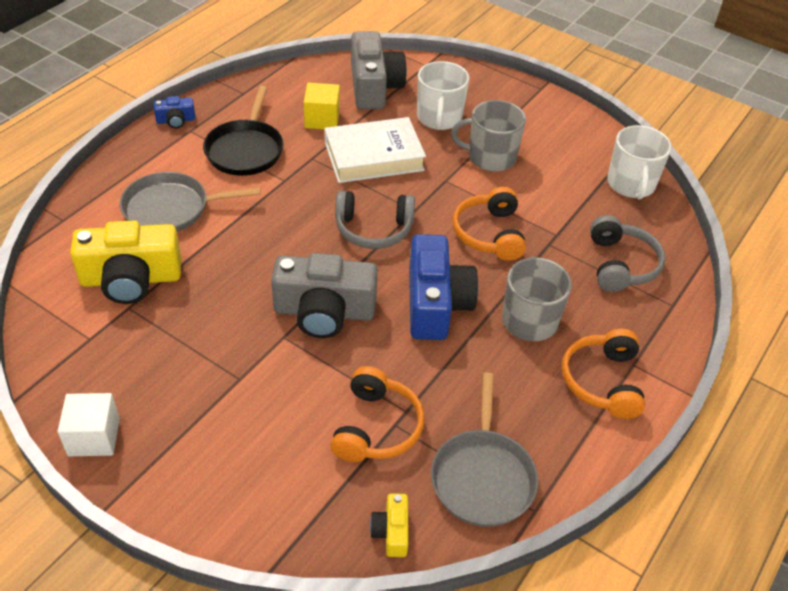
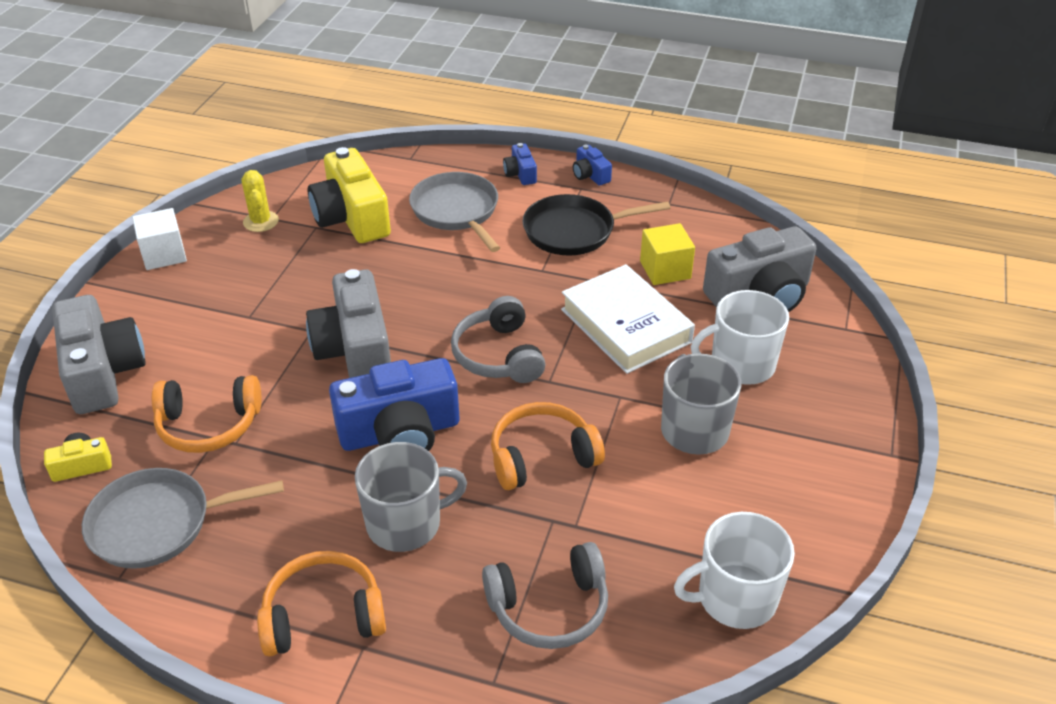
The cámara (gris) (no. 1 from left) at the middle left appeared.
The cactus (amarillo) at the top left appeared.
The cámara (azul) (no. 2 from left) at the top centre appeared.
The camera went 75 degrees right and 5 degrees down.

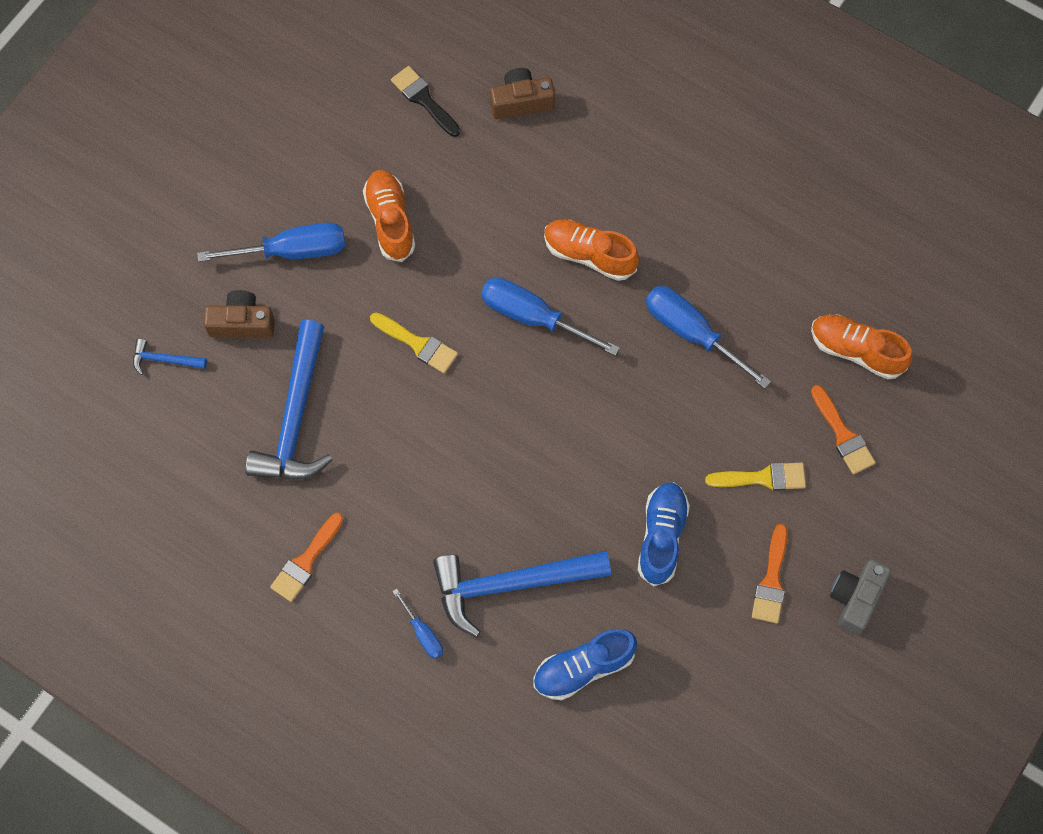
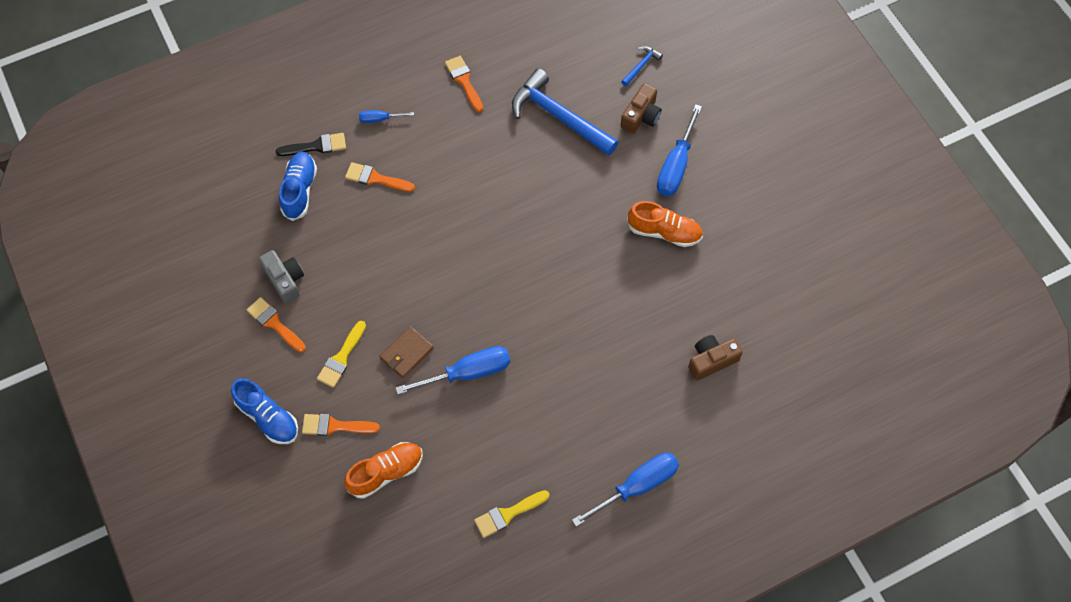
The zapato (azul) (no. 2 from left in the first image) moved from the centre to the bottom left.
The cámara (gris) moved from the bottom right to the middle left.
The pincel (negro) moved from the top centre to the top left.
The martillo (azul) (no. 3 from left) at the bottom centre was replaced by the pincel (naranja) (no. 3 from left) at the top centre.
The cartera (marrón) at the centre appeared.
The pincel (amarillo) (no. 1 from left in the first image) moved from the centre to the bottom centre.
The destornillador (azul) (no. 3 from left) moved from the centre to the bottom centre.
The cámara (marrón) (no. 2 from left) at the top centre turned 135 degrees counterclockwise.
The zapato (naranja) (no. 2 from left) at the top centre disappeared.
The camera went 120 degrees right and 5 degrees down.

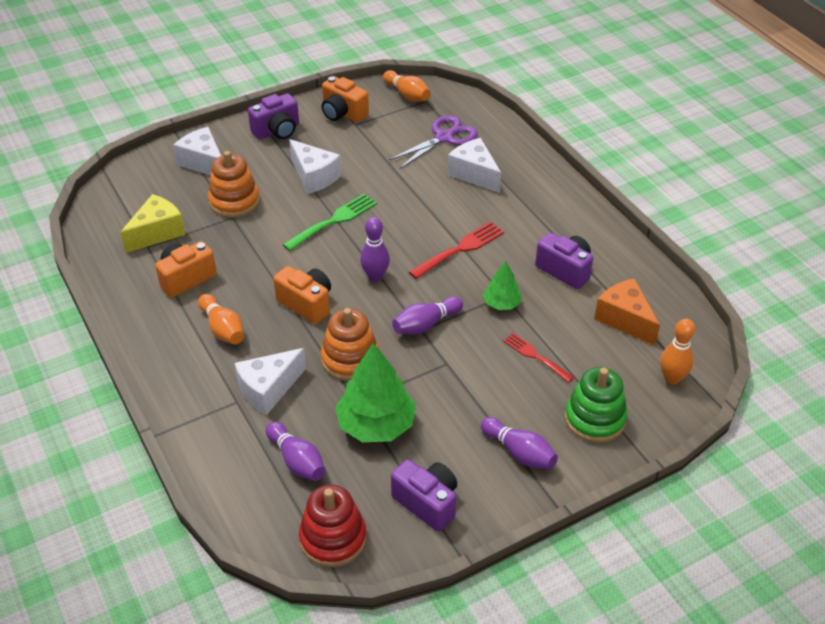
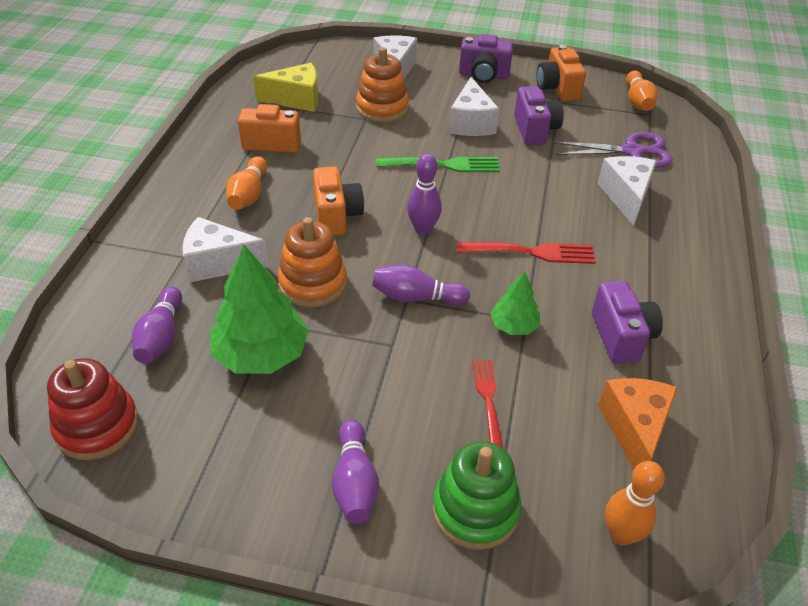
The cámara (morado) (no. 2 from left) moved from the bottom centre to the top right.
The camera went 40 degrees right and 0 degrees up.

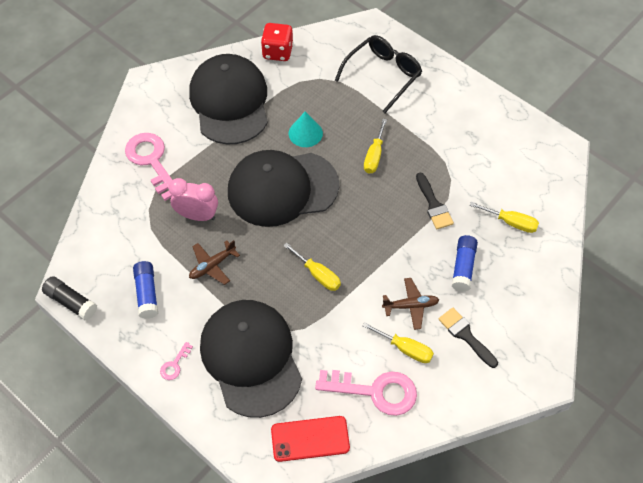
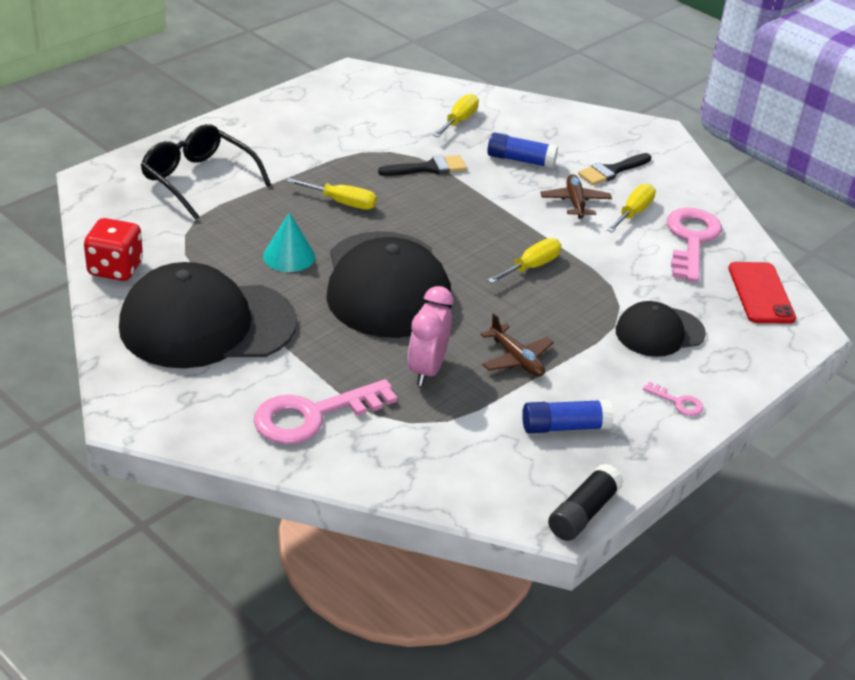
The gorra (negro) (no. 2 from left in the first image) at the bottom centre changed to 0.54 times the size.
The camera went 90 degrees left and 20 degrees down.

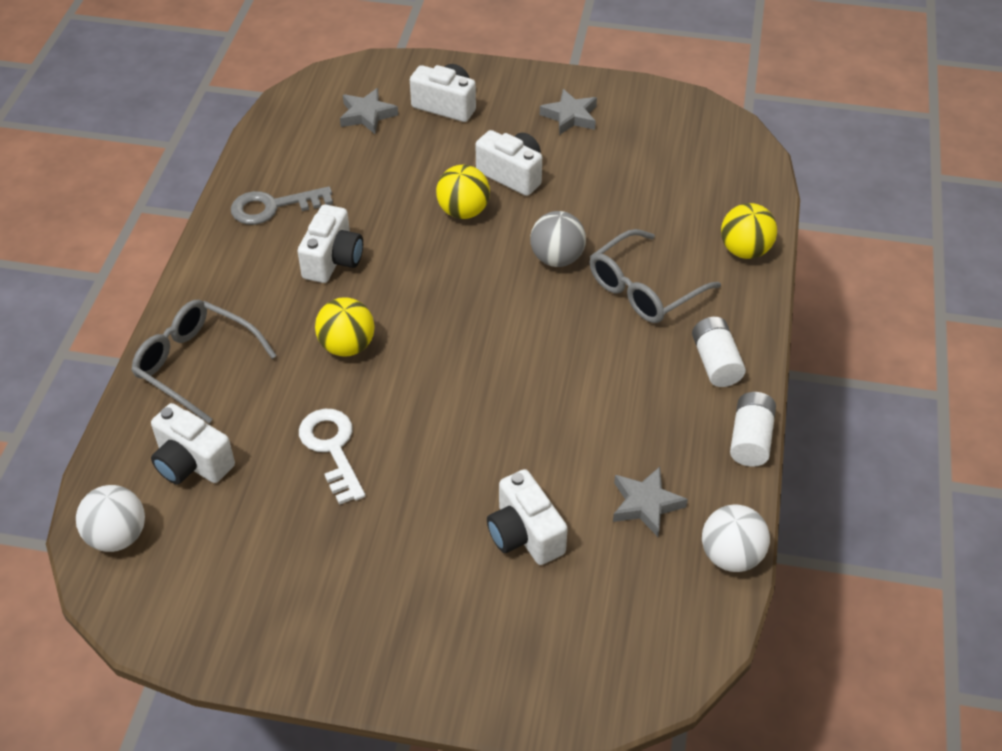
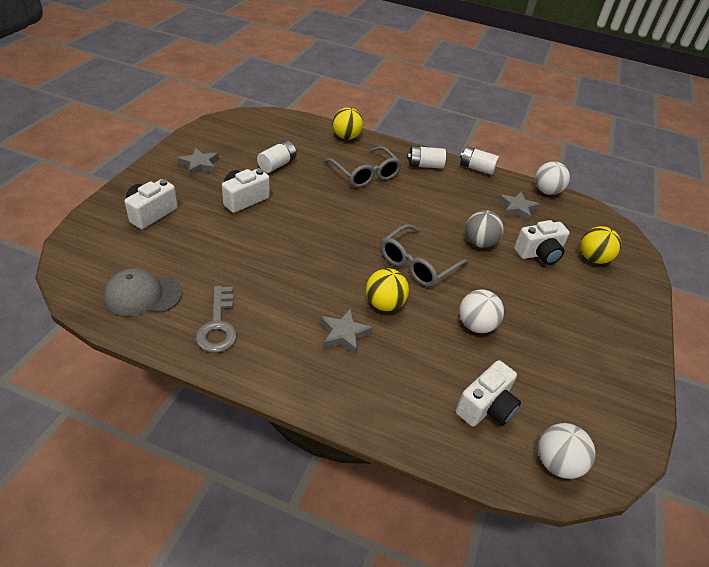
The gorra (gris) at the middle left appeared.
The pila (blanco) (no. 1 from left) at the top centre appeared.
The estrella (gris) (no. 1 from left in the first image) moved from the top centre to the centre.
The gafas (gris) (no. 1 from left in the first image) moved from the middle left to the centre.
The llave (blanco) at the middle left was replaced by the pelota (blanco) (no. 1 from left) at the middle right.
The pelota (gris) moved from the top centre to the middle right.
The pelota (amarillo) (no. 2 from left in the first image) moved from the top centre to the middle right.
The cámara (blanco) (no. 2 from left) at the top left disappeared.
The camera went 85 degrees left and 5 degrees down.

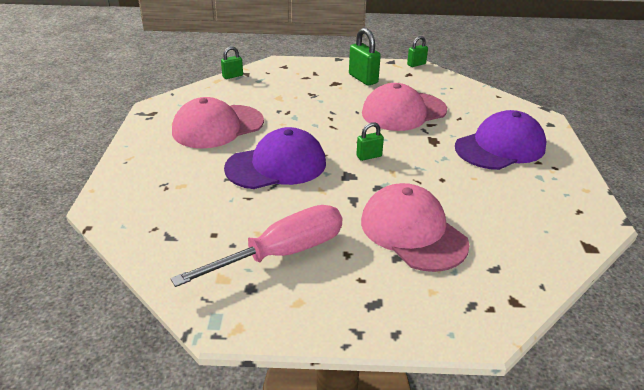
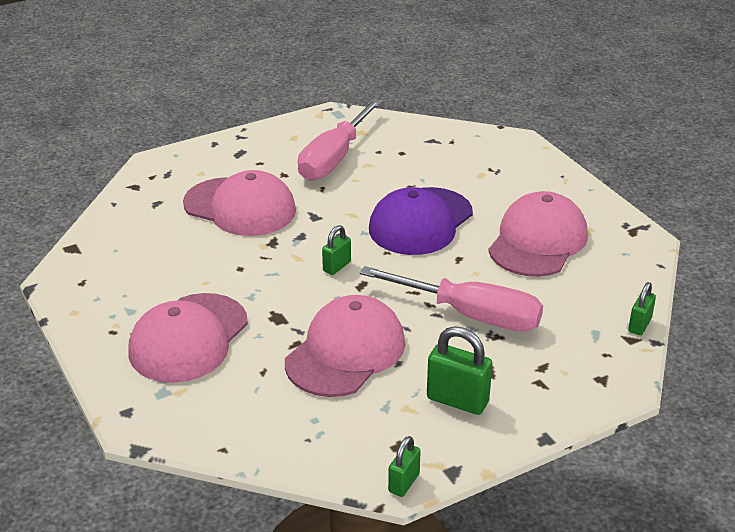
The gorra (morado) (no. 2 from left) at the middle right became the gorra (rosa) (no. 1 from left) at the middle left.
The destornillador (rosa) (no. 2 from left) at the centre appeared.
The camera went 150 degrees right and 0 degrees up.

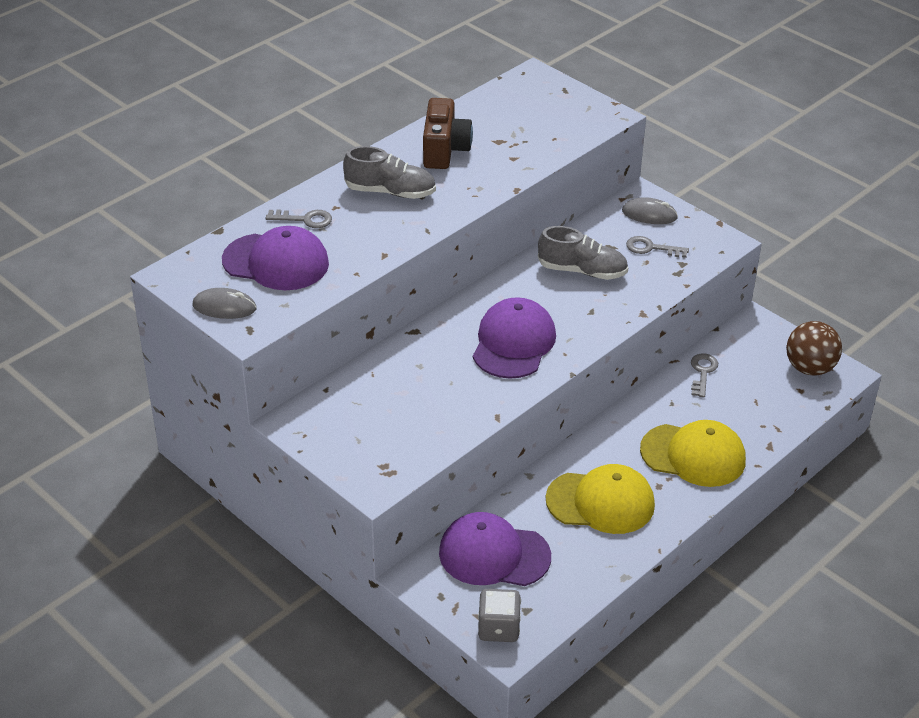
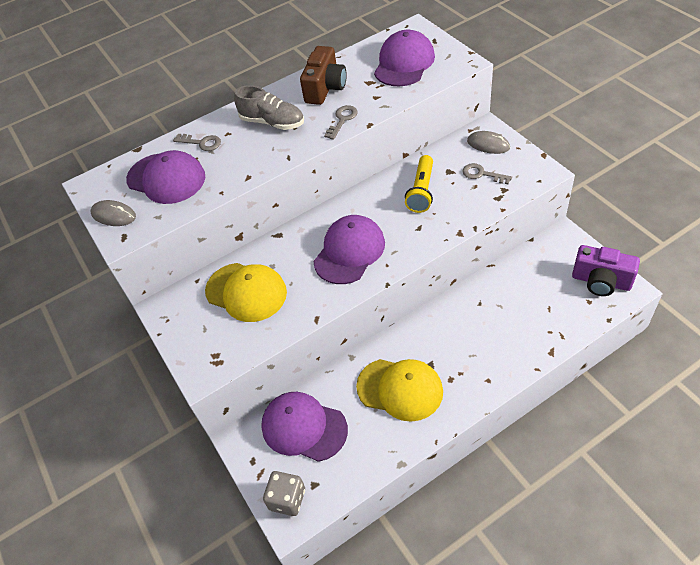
The gorra (amarillo) (no. 2 from left in the first image) moved from the middle right to the centre.
The llave (gris) (no. 3 from left in the first image) moved from the middle right to the top centre.
The gorra (morado) (no. 4 from left) at the top centre appeared.
The zapato (gris) (no. 2 from left) at the centre was replaced by the lámpara de mano (amarillo) at the top centre.
The pelota (marrón) at the middle right was replaced by the cámara (morado) at the middle right.
The camera went 20 degrees right and 10 degrees up.

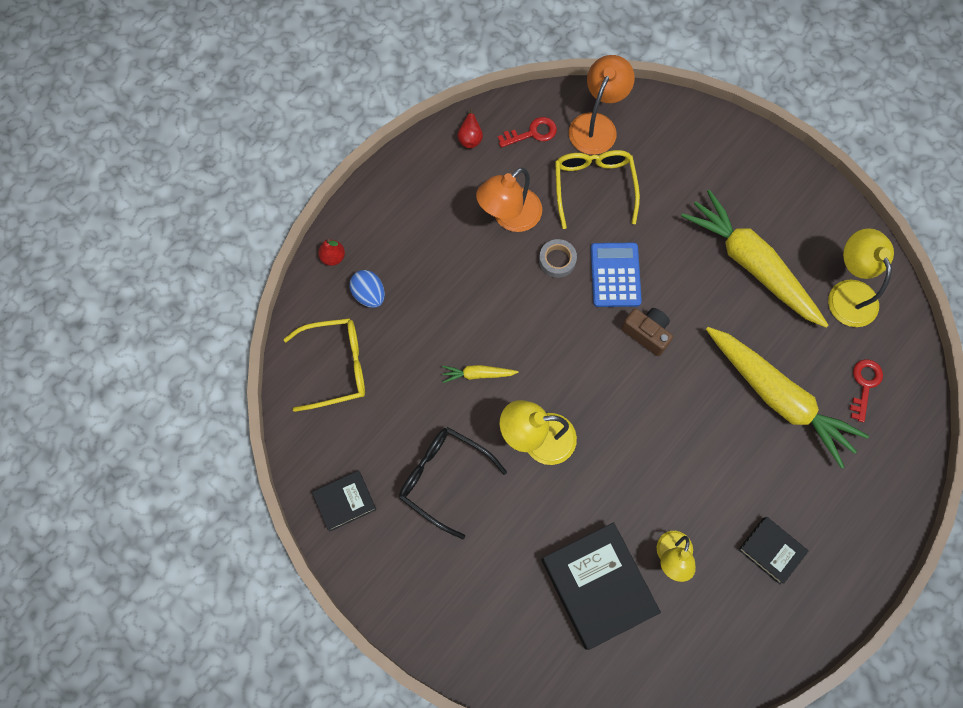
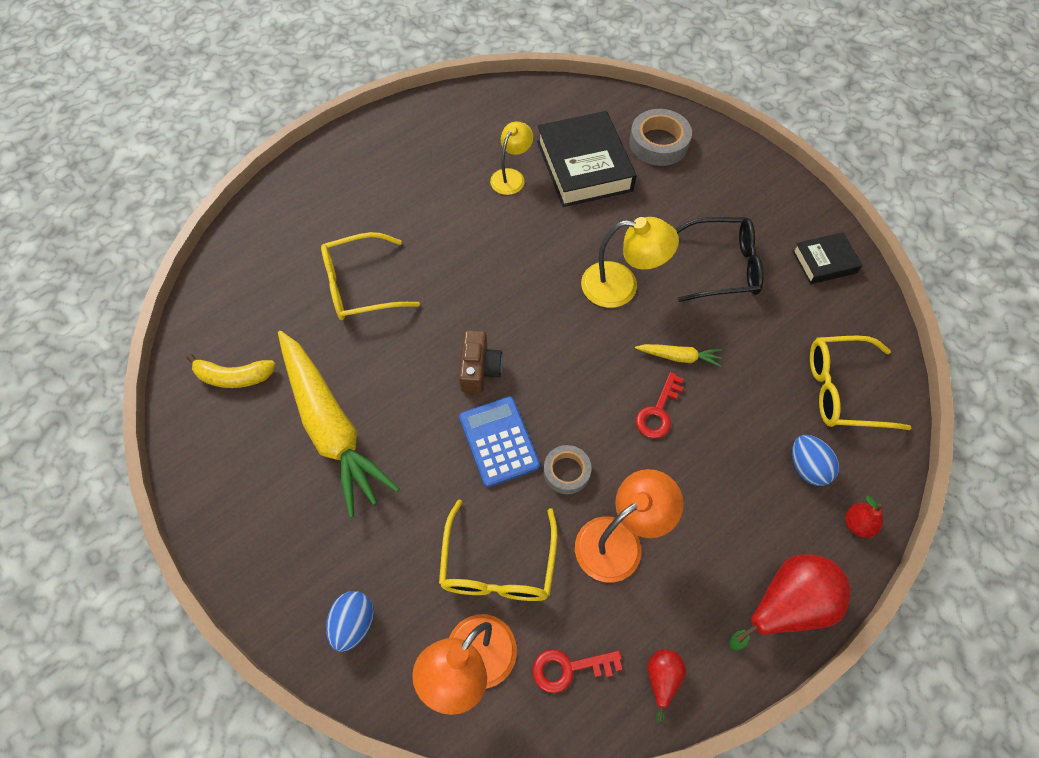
The lámpara (amarillo) (no. 3 from left) at the middle right was replaced by the plátano (amarillo) at the middle left.
The zanahoria (amarillo) (no. 3 from left) at the middle right was replaced by the gafas (amarillo) (no. 1 from left) at the centre.
The huevo (azul) (no. 1 from left) at the bottom centre appeared.
The cámara (marrón) at the middle right turned 135 degrees counterclockwise.
The calculadora (azul) at the centre turned 150 degrees clockwise.
The cinta adhesiva (gris) (no. 2 from left) at the top centre appeared.
The llave (rojo) (no. 2 from left) moved from the middle right to the centre.
The gafas (negro) at the bottom centre turned 45 degrees counterclockwise.
The pera (rojo) (no. 2 from left) at the bottom right appeared.
The libro (negro) (no. 3 from left) at the bottom right disappeared.
The camera went 170 degrees left and 10 degrees down.

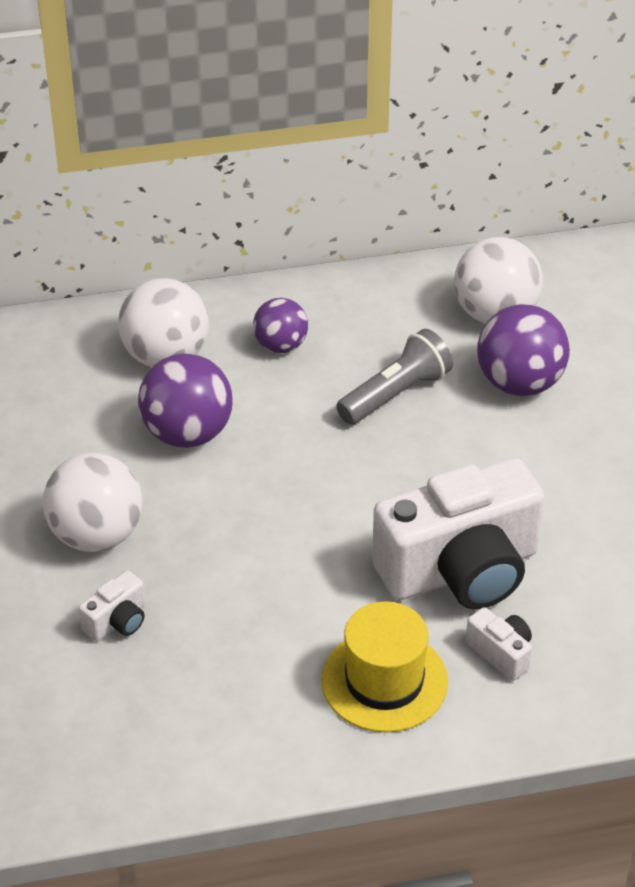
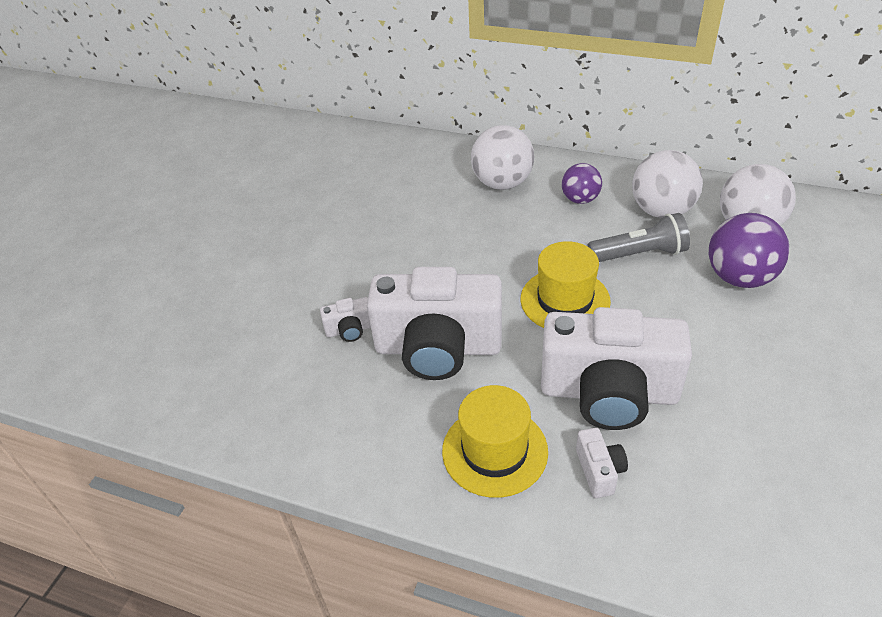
The cámara (blanco) (no. 2 from left) at the centre appeared.
The sombrero (amarillo) (no. 2 from left) at the centre appeared.
The pelota (blanco) (no. 1 from left in the first image) moved from the middle left to the top right.
The pelota (morado) (no. 1 from left) at the middle left disappeared.
The camera went 35 degrees right and 0 degrees up.

